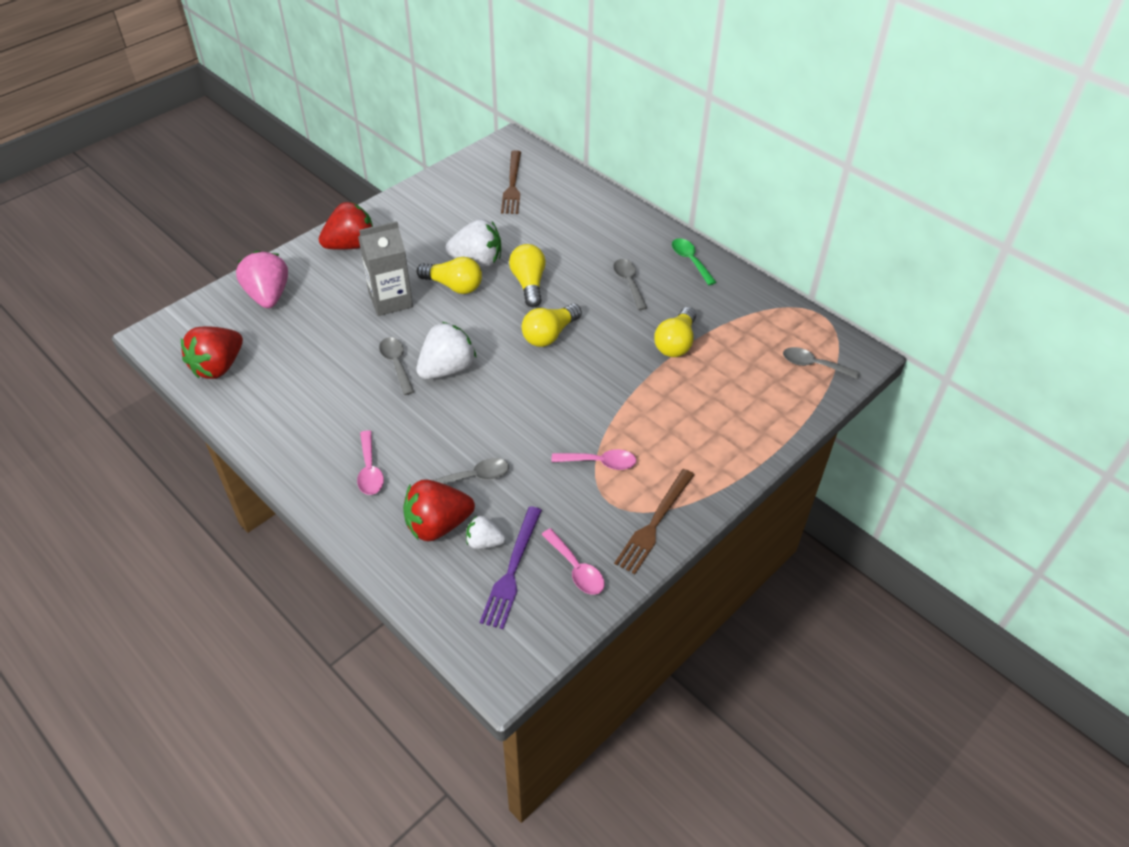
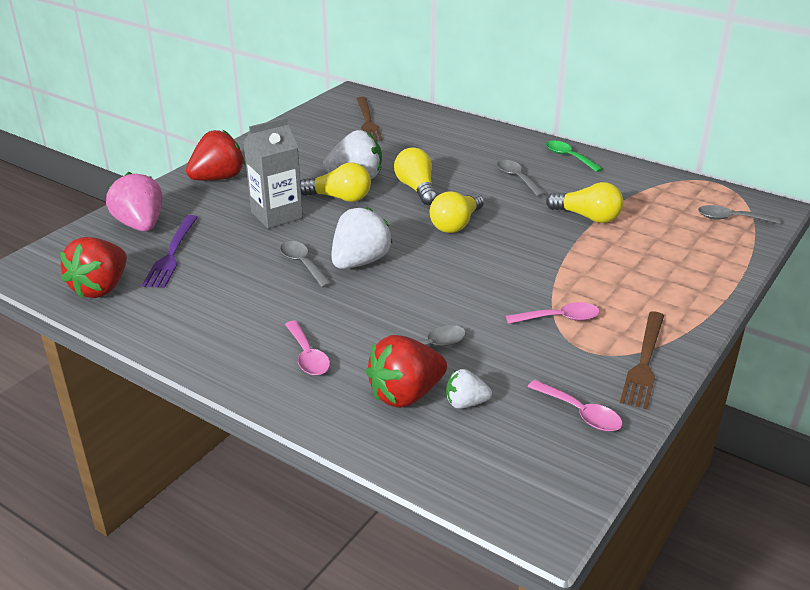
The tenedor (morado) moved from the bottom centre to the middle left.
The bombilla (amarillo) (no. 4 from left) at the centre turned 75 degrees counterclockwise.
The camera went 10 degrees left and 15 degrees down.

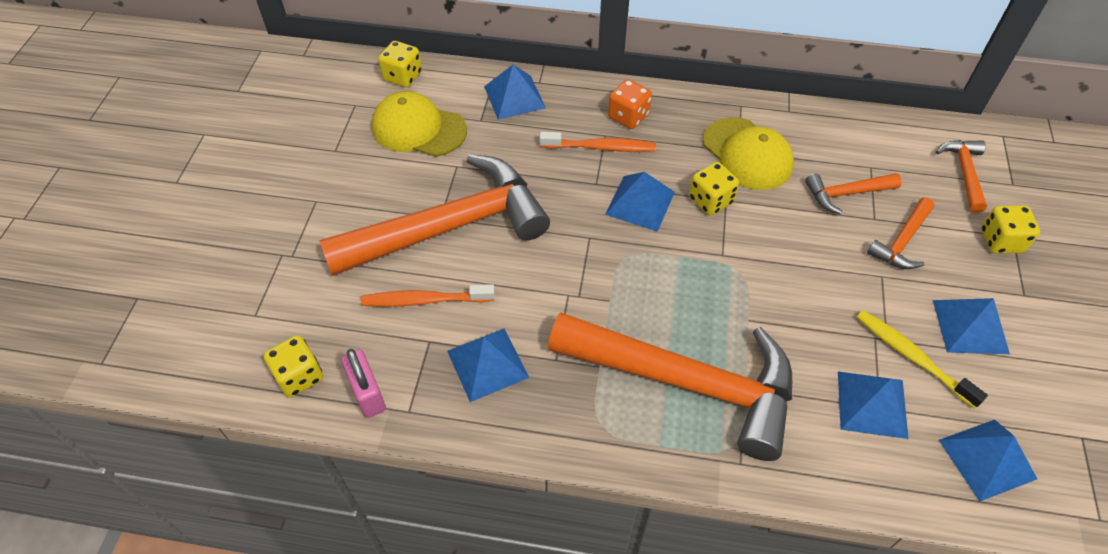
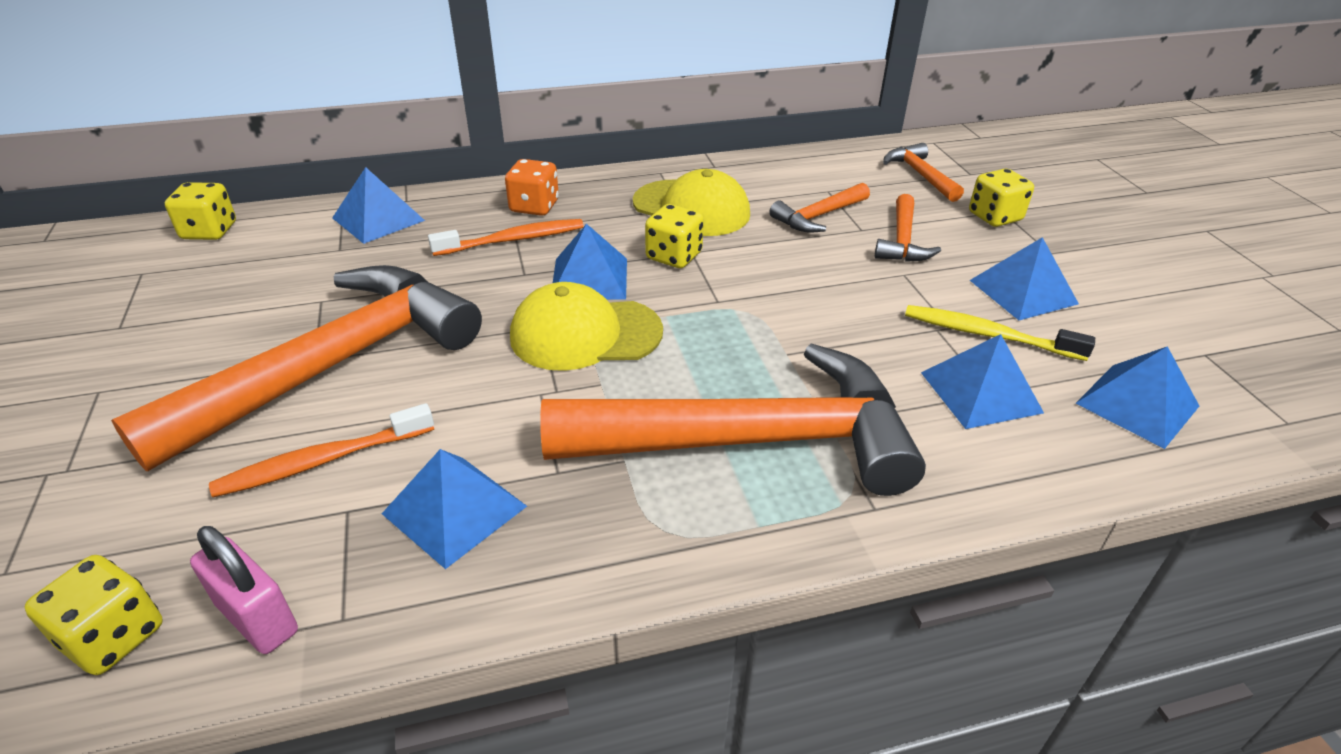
The gorra (amarillo) (no. 1 from left) moved from the top centre to the centre.
The camera went 25 degrees left and 15 degrees down.

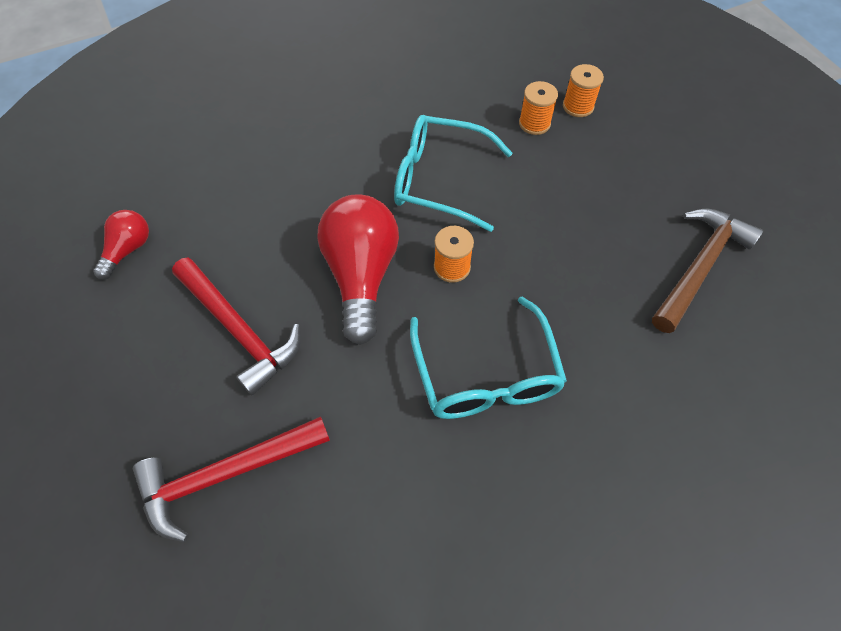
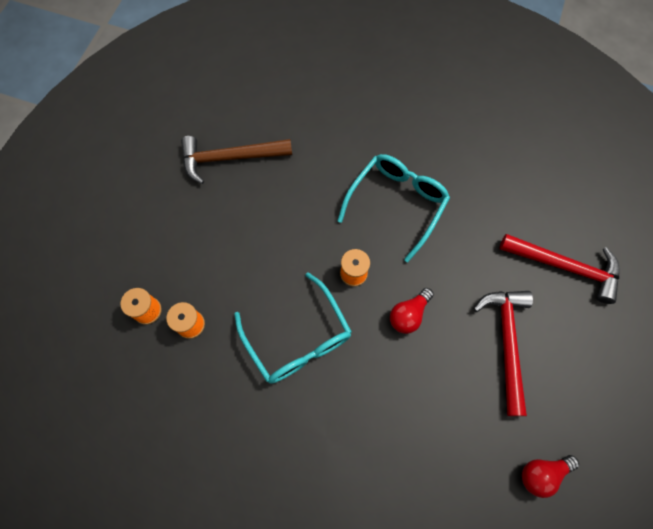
The bombilla (rojo) (no. 2 from left in the first image) at the centre changed to 0.52 times the size.
The camera went 135 degrees left and 10 degrees up.

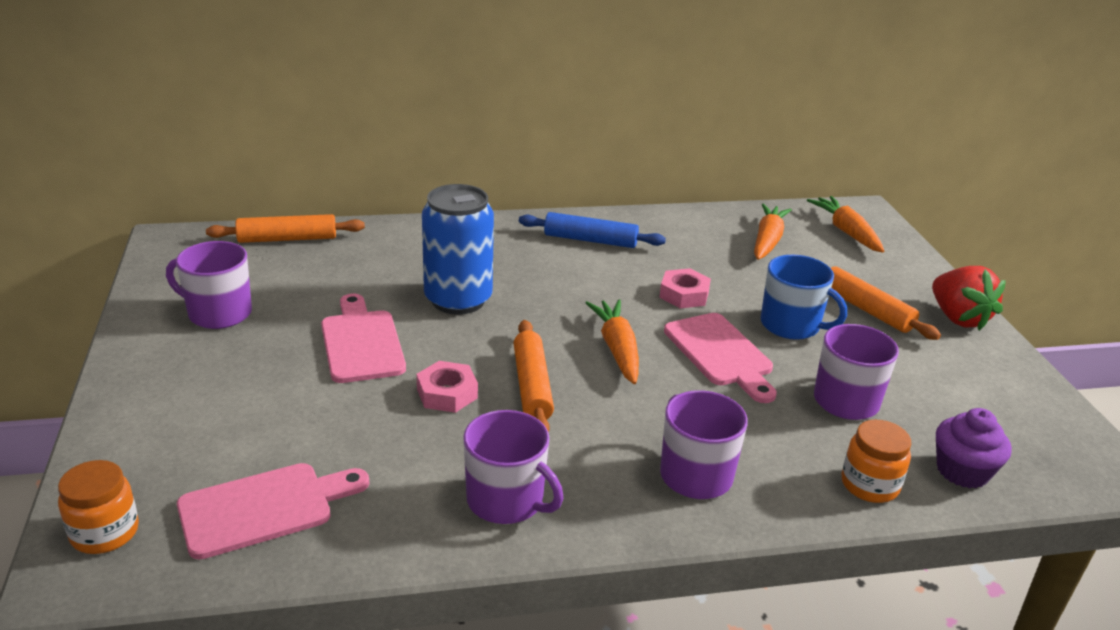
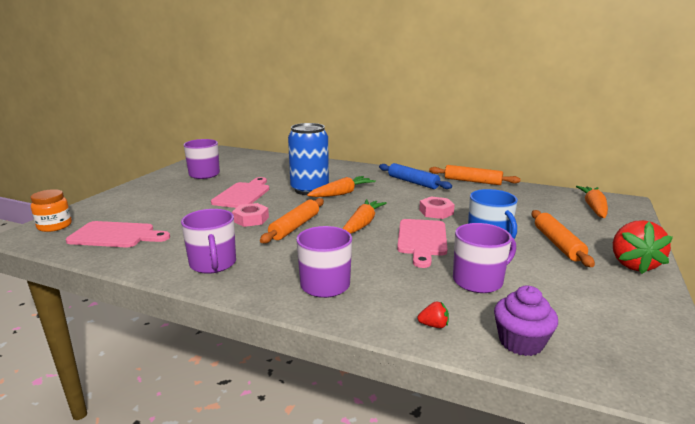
The zanahoria (naranja) (no. 2 from left in the first image) moved from the middle right to the centre.
The tarro (naranja) (no. 2 from left) at the bottom right was replaced by the fresa (rojo) (no. 1 from left) at the bottom centre.
The rodillo (naranja) (no. 1 from left in the first image) moved from the middle left to the middle right.
The camera went 35 degrees right and 10 degrees down.

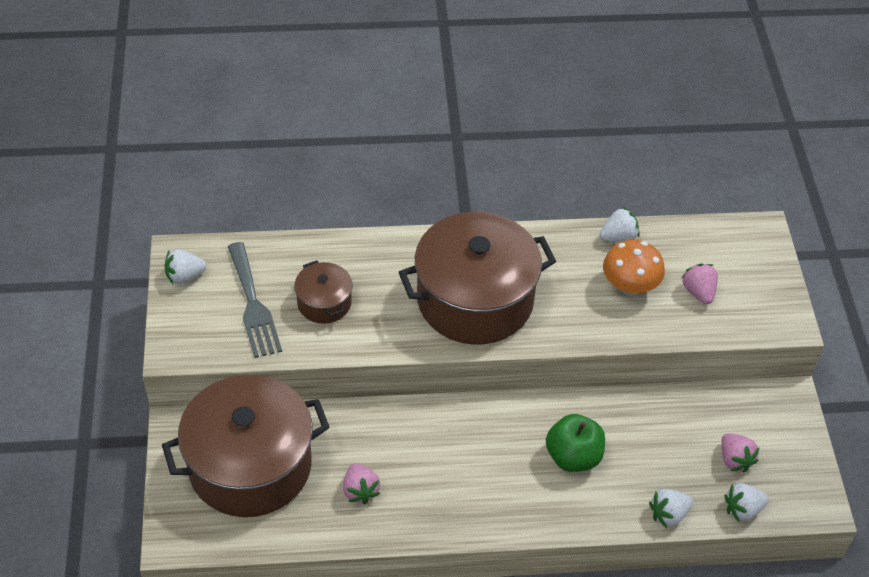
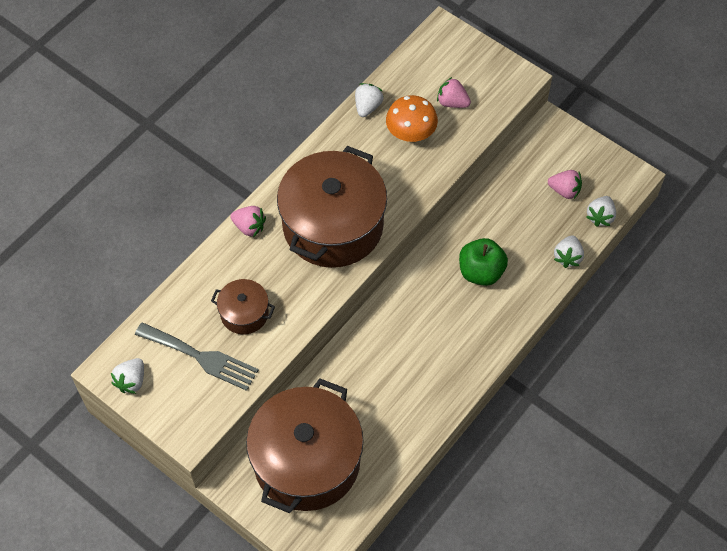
The fresa (rosa) (no. 1 from left) moved from the bottom centre to the centre.
The camera went 45 degrees left and 10 degrees up.

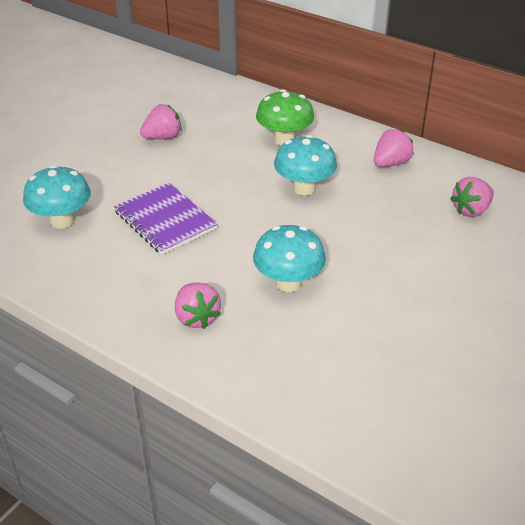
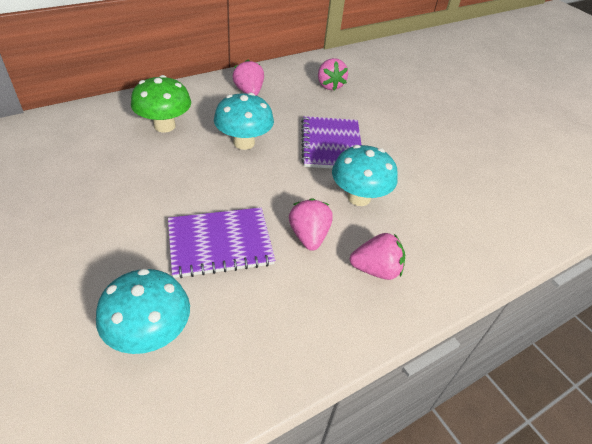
The fresa (rosa) (no. 1 from left in the first image) moved from the top left to the centre.
The cuaderno (morado) (no. 2 from left) at the top centre appeared.
The camera went 70 degrees left and 5 degrees up.

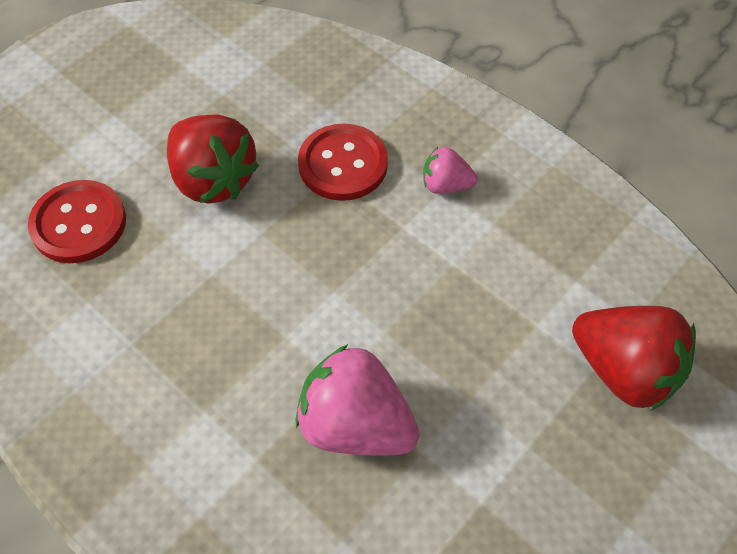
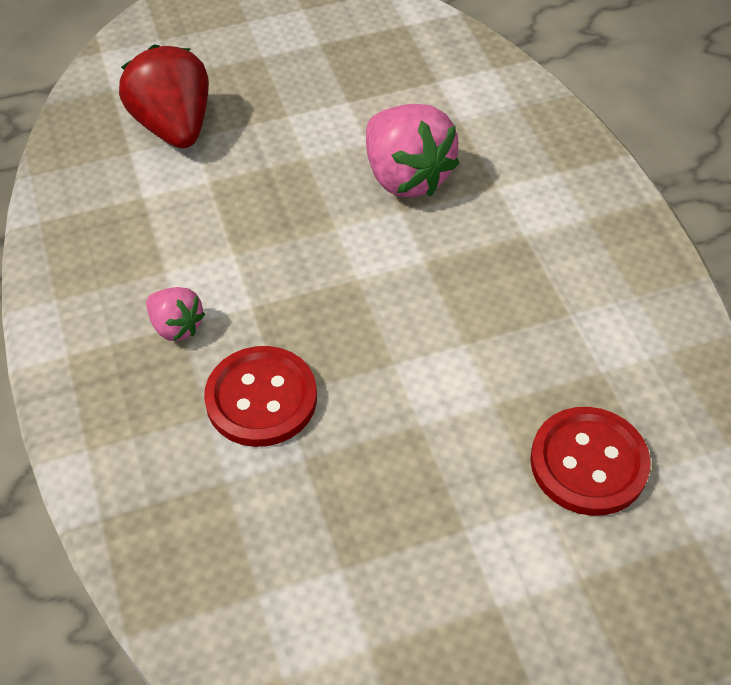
The fresa (rojo) (no. 1 from left) at the top left disappeared.
The camera went 150 degrees left and 5 degrees down.

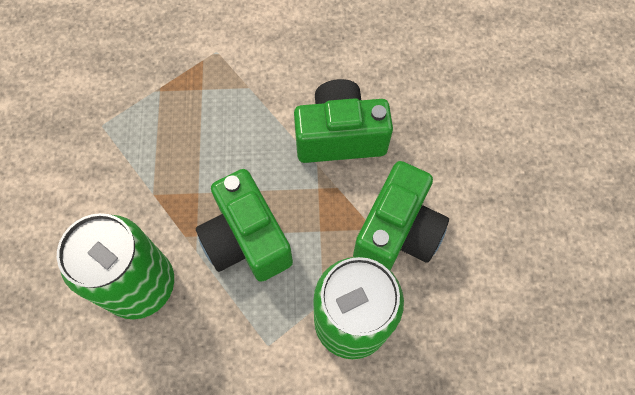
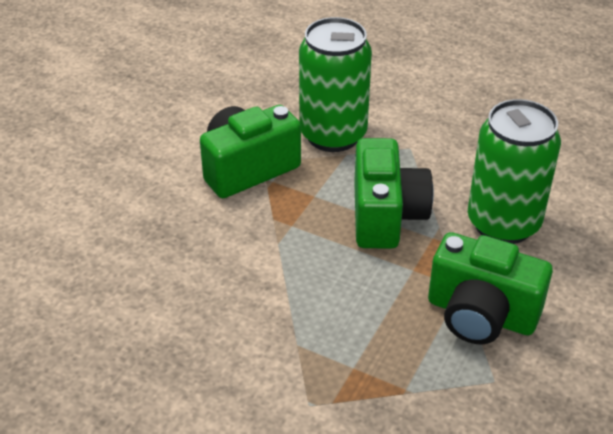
The cámara (verde) (no. 2 from left in the first image) moved from the top centre to the middle right.
The camera went 150 degrees left and 25 degrees down.

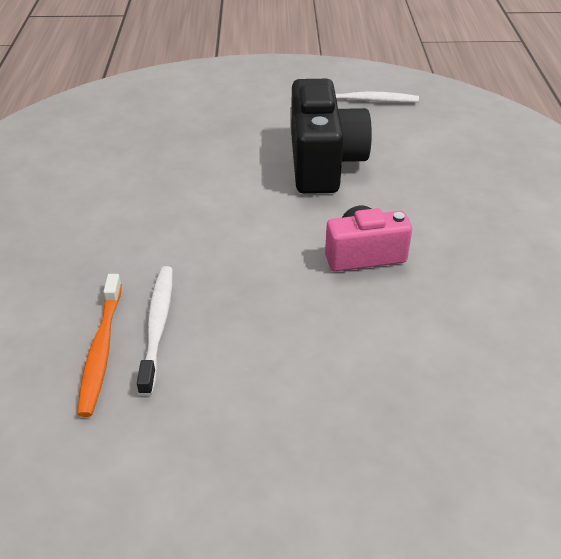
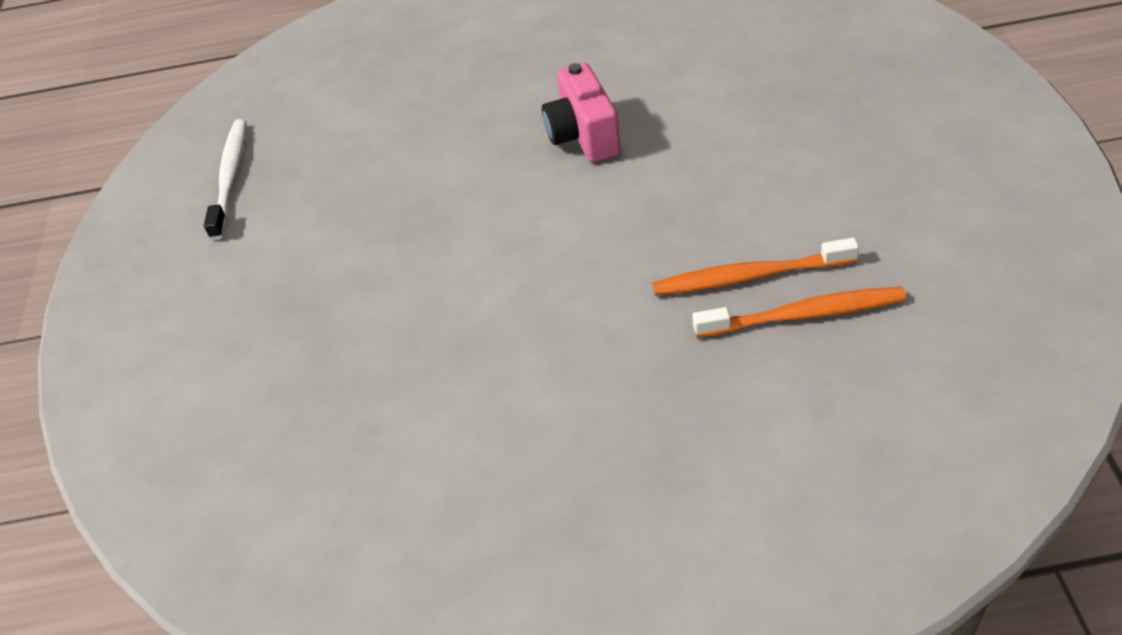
The cepillo de dientes (blanco) (no. 1 from left) at the middle left became the cepillo de dientes (naranja) (no. 1 from left) at the middle right.
The cámara (negro) at the top centre disappeared.
The camera went 90 degrees left and 5 degrees up.

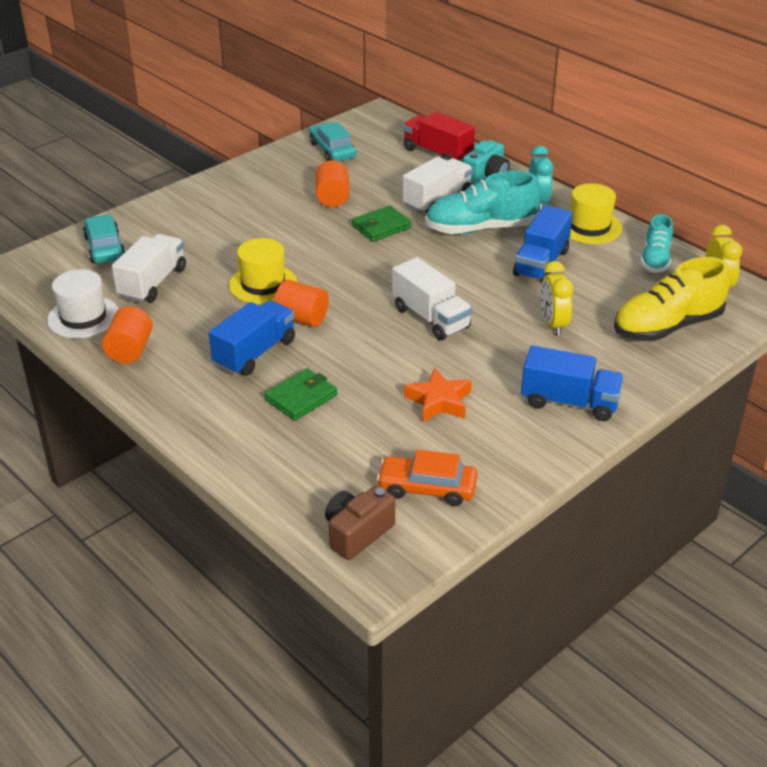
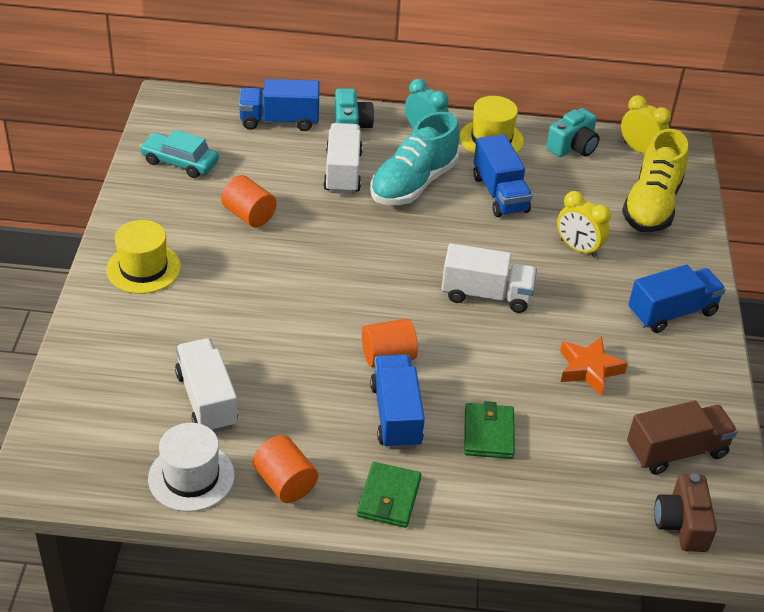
The sombrero (amarillo) (no. 1 from left) moved from the centre to the middle left.
The camión (rojo) at the top centre became the camión (azul) (no. 1 from left) at the top centre.
The cartera (verde) (no. 2 from left in the first image) moved from the top centre to the bottom centre.
The zapato (turquesa) (no. 2 from left) at the top right was replaced by the cámara (turquesa) (no. 2 from left) at the top right.
The coche (naranja) at the centre was replaced by the camión (marrón) at the bottom right.
The coche (turquesa) (no. 1 from left) at the top left disappeared.
The camera went 45 degrees left and 5 degrees up.

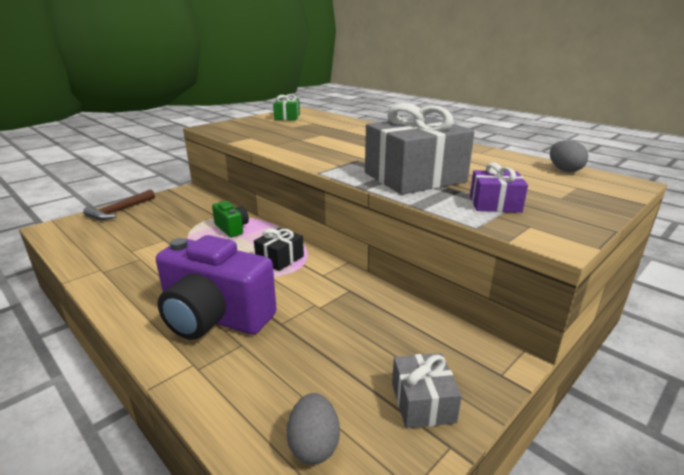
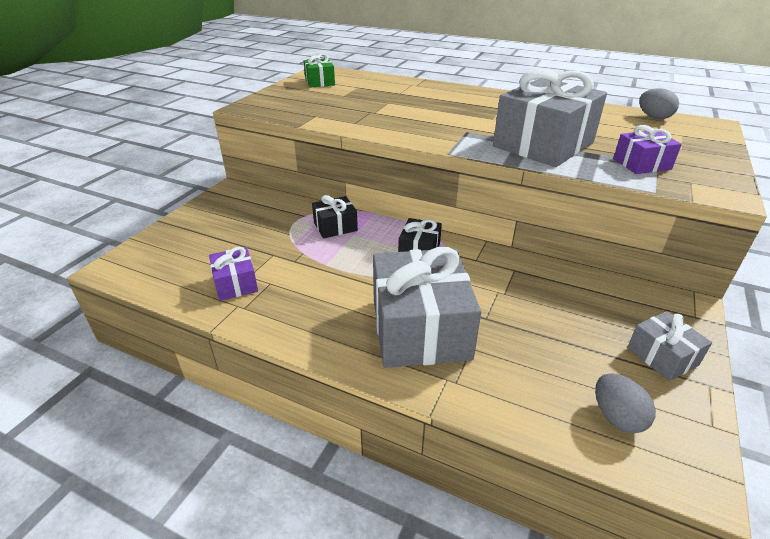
The regalo (morado) (no. 1 from left) at the middle left appeared.
The cámara (verde) at the centre was replaced by the regalo (negro) (no. 1 from left) at the centre.
The cámara (morado) at the middle left was replaced by the regalo (gris) (no. 1 from left) at the centre.
The martillo (marrón) at the middle left disappeared.
The camera went 20 degrees left and 10 degrees up.

